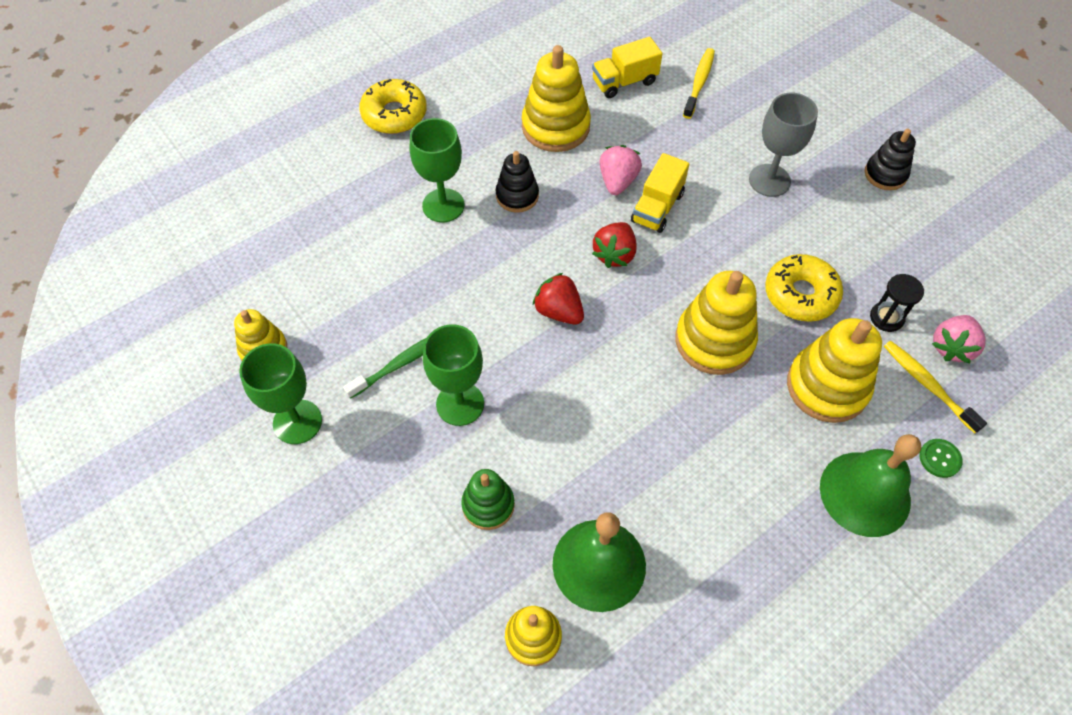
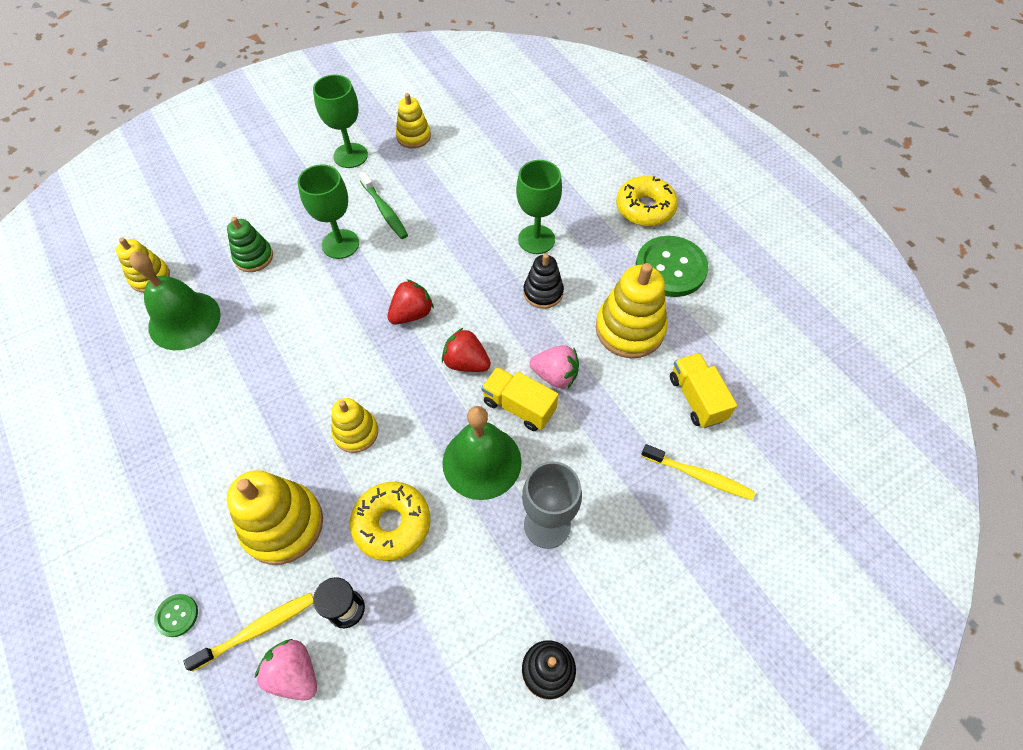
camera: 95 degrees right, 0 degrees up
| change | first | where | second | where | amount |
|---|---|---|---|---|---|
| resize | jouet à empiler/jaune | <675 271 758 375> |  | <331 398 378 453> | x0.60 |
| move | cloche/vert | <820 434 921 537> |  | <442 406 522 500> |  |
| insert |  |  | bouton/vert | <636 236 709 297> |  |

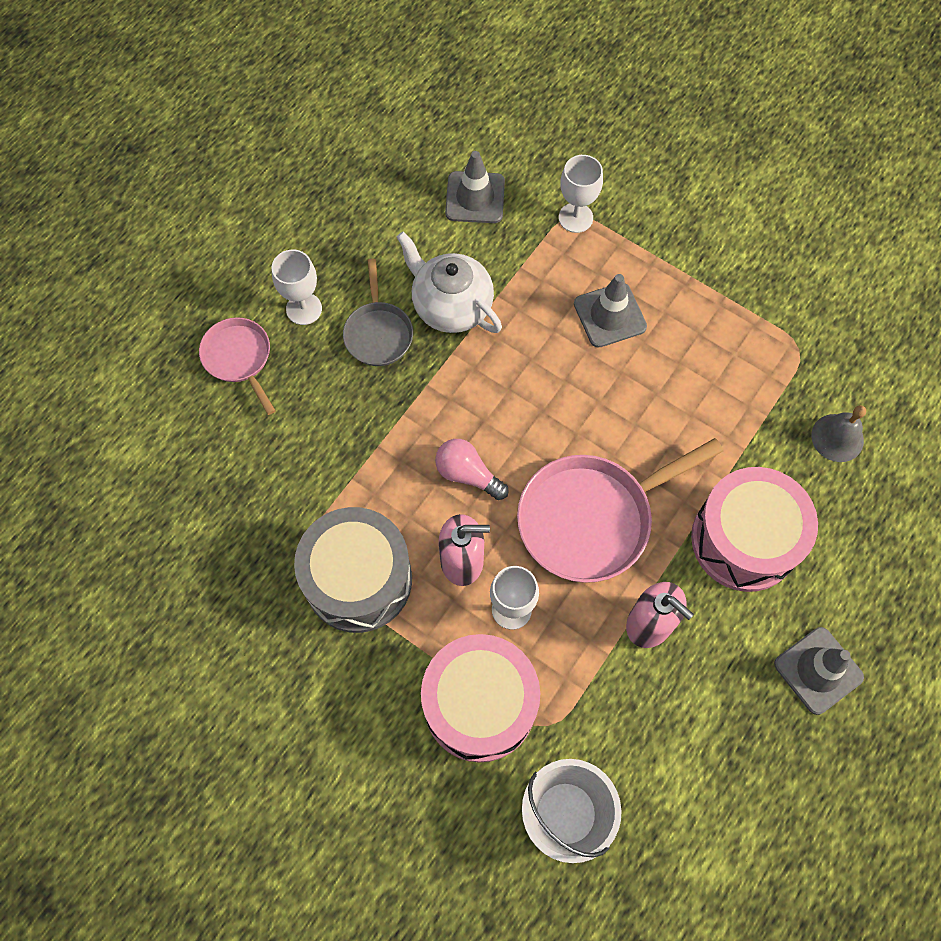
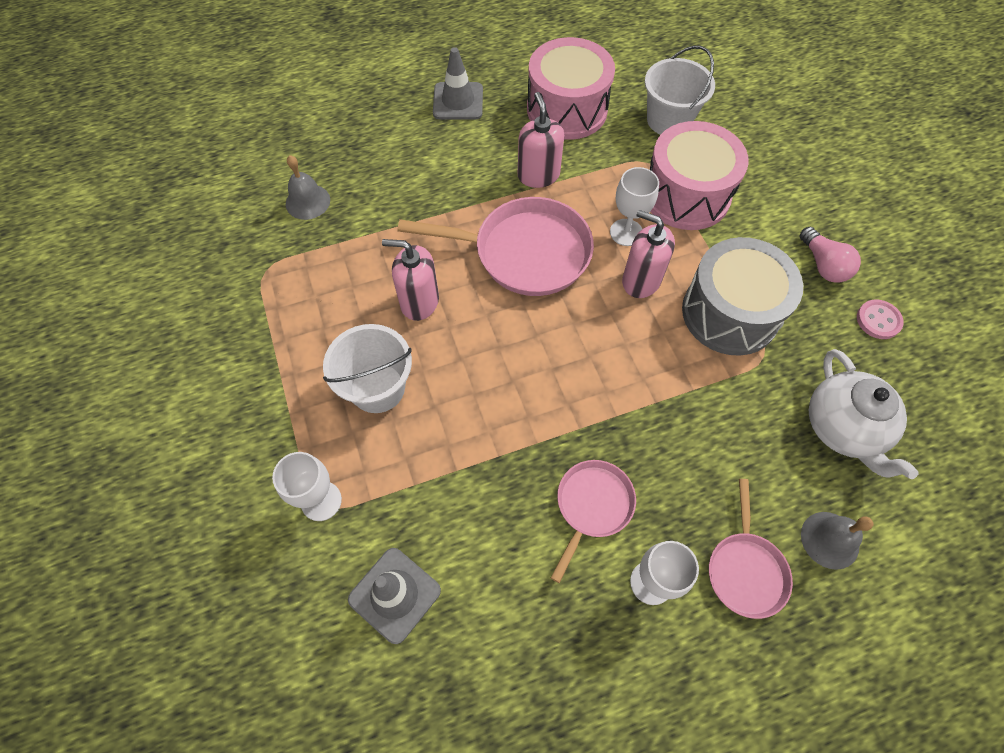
camera: 145 degrees left, 5 degrees down
| change | first | where | second | where | amount |
|---|---|---|---|---|---|
| move | théière/blanc | <397 231 502 333> |  | <809 349 919 479> |  |
| recolor | poêle/gris | <343 259 413 366> | poêle/rose | <551 460 636 583> |  |
| replace | cône de chantier/gris | <574 274 647 348> | seau/blanc | <323 324 412 413> |  |
| move | ampoule/rose | <435 439 509 500> |  | <800 227 861 283> |  |
| move | tambour/rose | <691 467 818 592> |  | <527 37 615 140> |  |
| insert |  |  | distributeur de savon/rose | <382 239 439 321> |  |
| insert |  |  | bouton/rose | <857 300 904 339> |  |
| insert |  |  | cloche/gris | <801 512 873 570> |  |

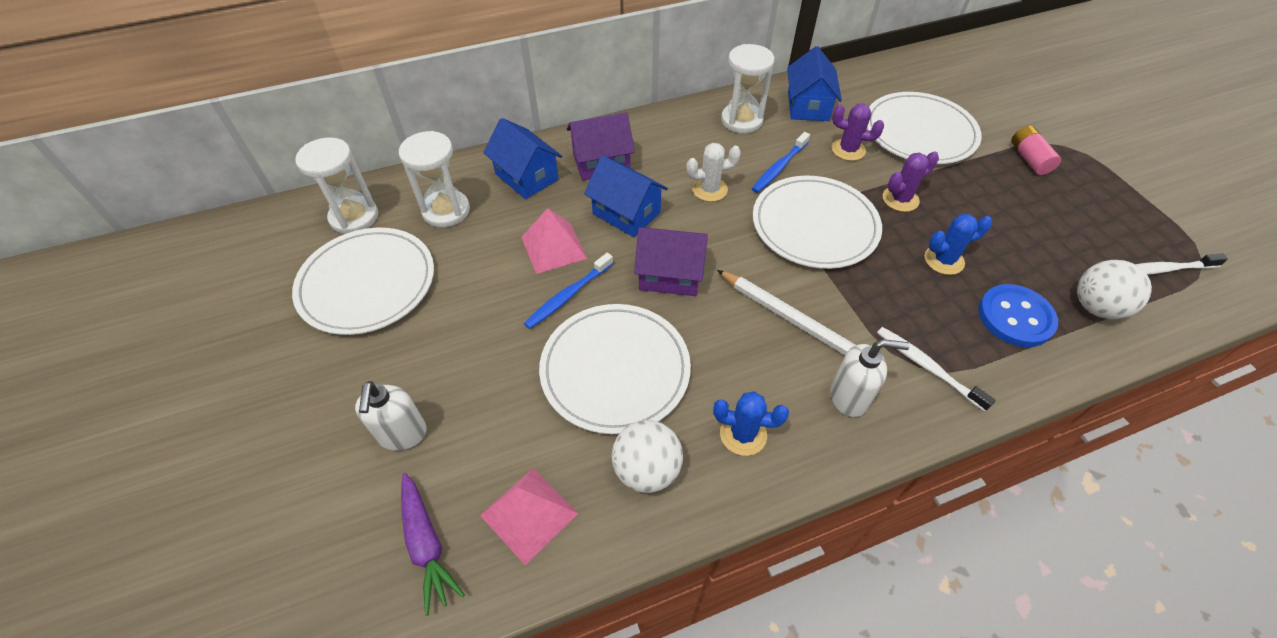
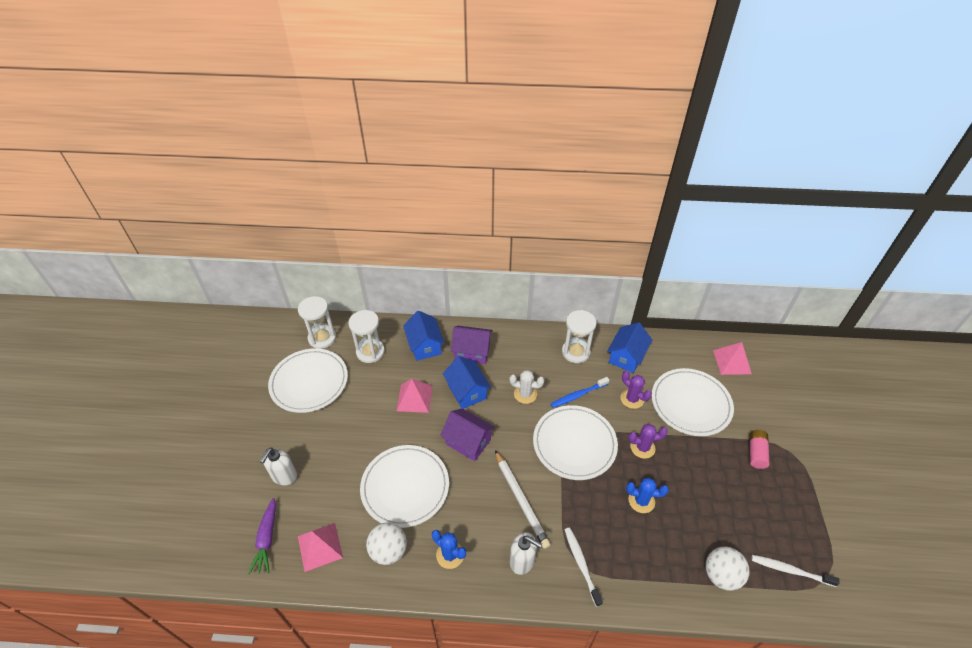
camera: 25 degrees right, 5 degrees down
| change | first | where | second | where | amount |
|---|---|---|---|---|---|
| delete | brosse à dents/bleu | <524 253 613 329> |  |  |  |
| delete | bouton/bleu | <978 284 1058 347> |  |  |  |
| insert |  |  | pyramide/rose | <713 342 752 375> |  |

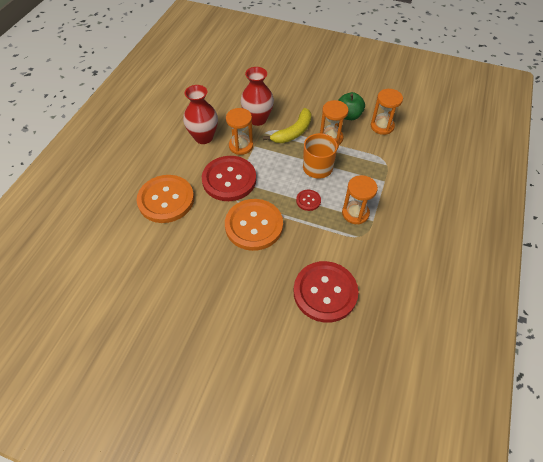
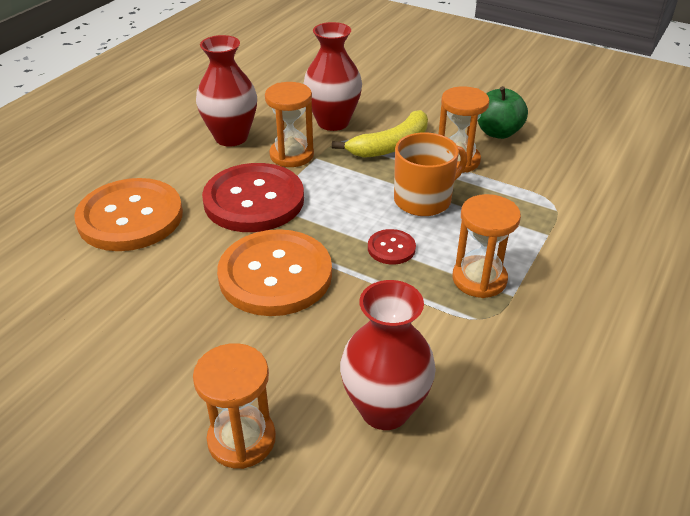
camera: 10 degrees right, 15 degrees down
| change | first | where | second | where | amount |
|---|---|---|---|---|---|
| move | sablier/orange | <371 89 403 135> |  | <193 343 276 469> |  |
| replace | bouton/rouge | <294 261 358 323> | vase/rouge | <340 280 436 430> |  |

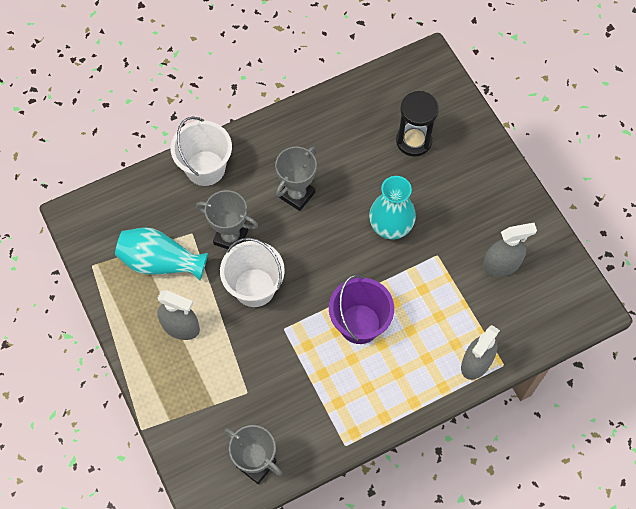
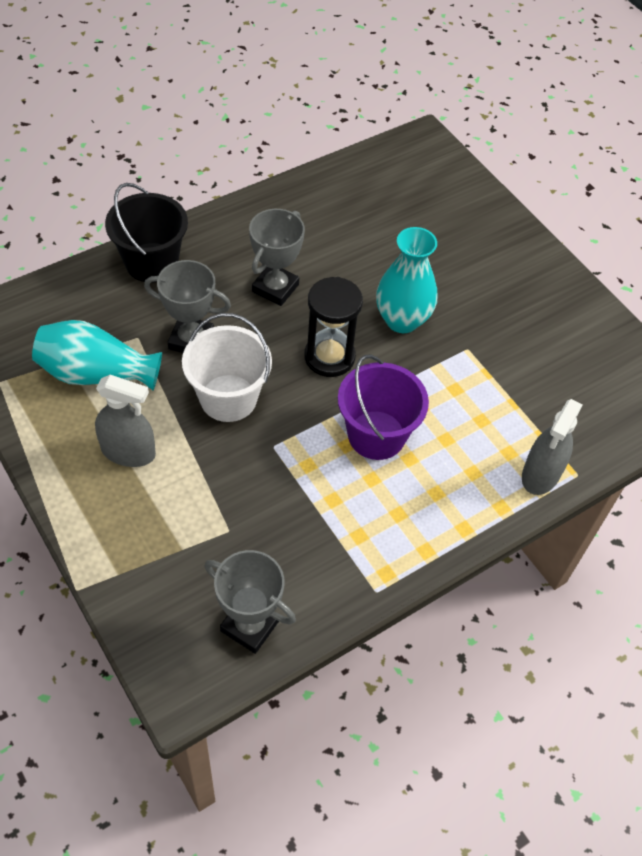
camera: 10 degrees left, 10 degrees down
| change | first | where | second | where | amount |
|---|---|---|---|---|---|
| move | sablier/noir | <396 91 439 157> |  | <304 277 363 377> |  |
| recolor | seau/blanc | <171 117 232 186> | seau/noir | <105 183 188 283> |  |
| delete | vaporisateur/gris | <483 223 537 276> |  |  |  |

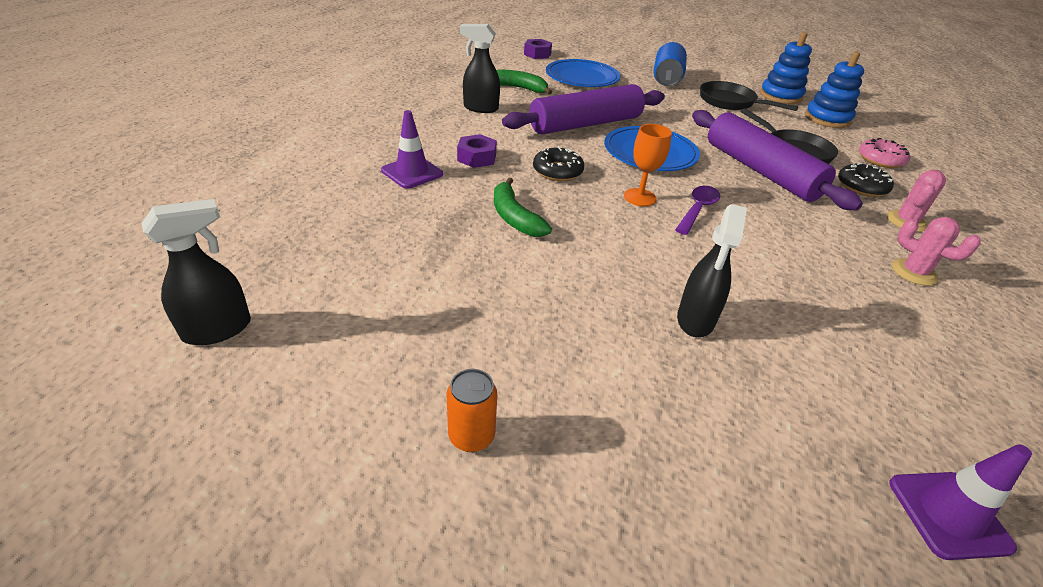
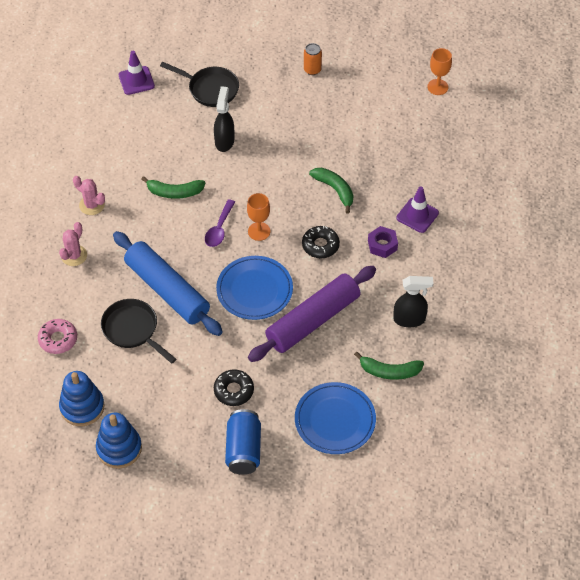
camera: 170 degrees right, 15 degrees up
| change | first | where | second | where | amount |
|---|---|---|---|---|---|
| delete | écrou/violet | <524 39 552 59> |  |  |  |
| move | poêle/noir | <700 81 798 111> |  | <160 62 239 107> |  |
| recolor | rouleau à pâtisserie/violet | <692 110 863 211> | rouleau à pâtisserie/bleu | <113 231 223 336> |  |
| move | beignet/noir | <838 163 894 197> |  | <214 369 254 406> |  |
| replace | vaporisateur/noir | <142 199 251 345> | verre à pied/orange | <427 48 452 95> |  |
| insert |  |  | banane/vert | <141 176 206 199> |  |

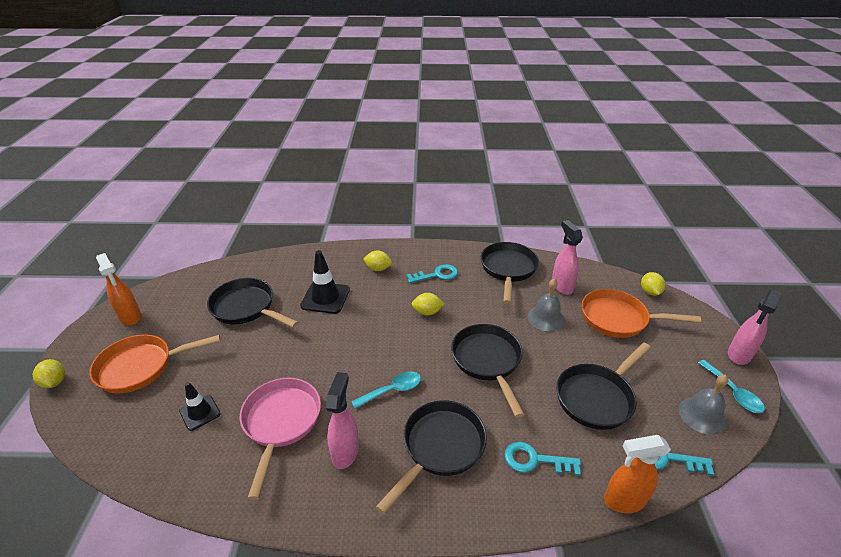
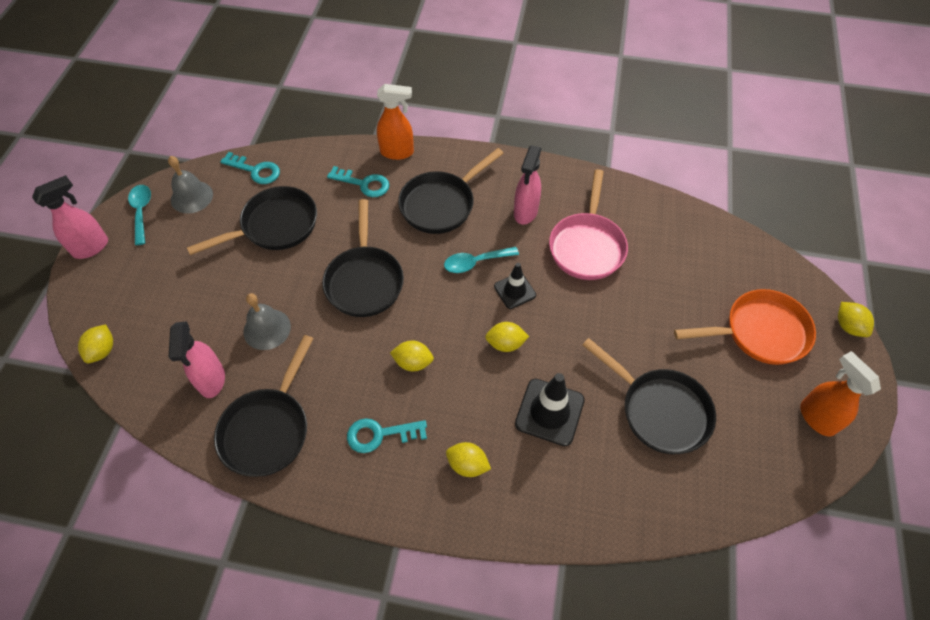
camera: 170 degrees left, 20 degrees up
| change | first | where | second | where | amount |
|---|---|---|---|---|---|
| delete | poêle/orange | <581 289 701 338> |  |  |  |
| move | cône de chantier/noir | <179 382 221 431> |  | <494 263 536 309> |  |
| move | vaporisateur/orange | <604 435 671 513> |  | <377 84 414 160> |  |
| insert |  |  | citron/jaune | <485 322 529 352> |  |

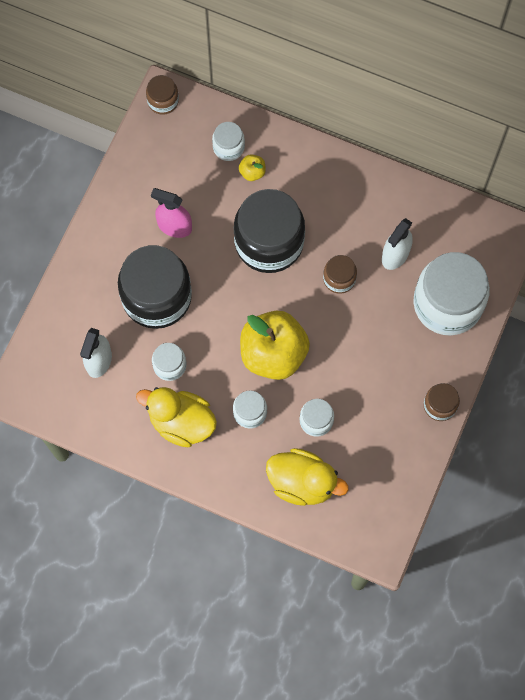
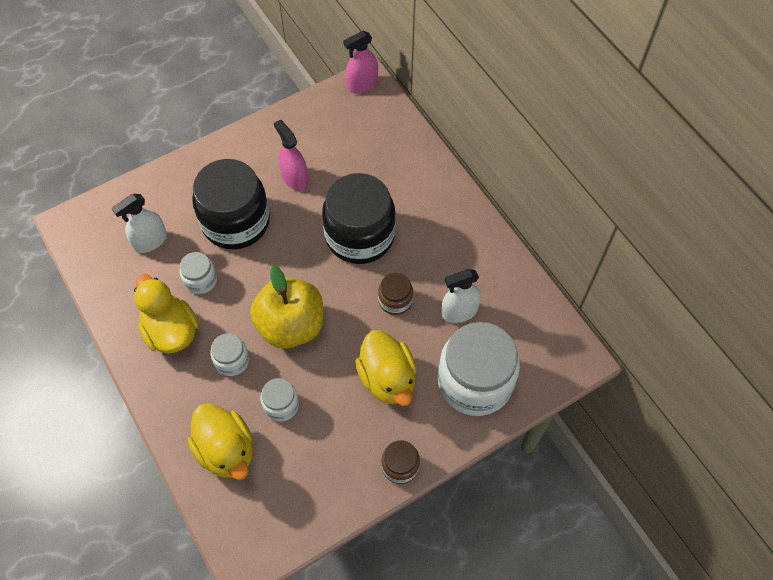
camera: 35 degrees right, 10 degrees down
| change | first | where | second | where | amount |
|---|---|---|---|---|---|
| replace | bocal/marron | <146 75 179 115> | vaporisateur/rose | <343 31 378 94> |  |
| delete | bocal/blanc | <212 122 245 161> |  |  |  |
| delete | pomme/jaune | <239 154 266 181> |  |  |  |
| insert |  |  | canard/jaune | <355 330 416 406> |  |

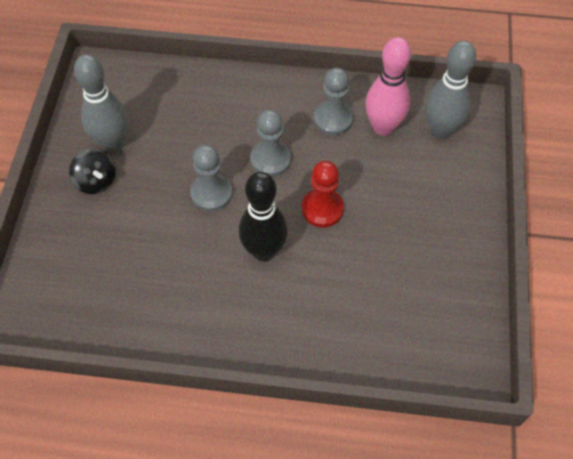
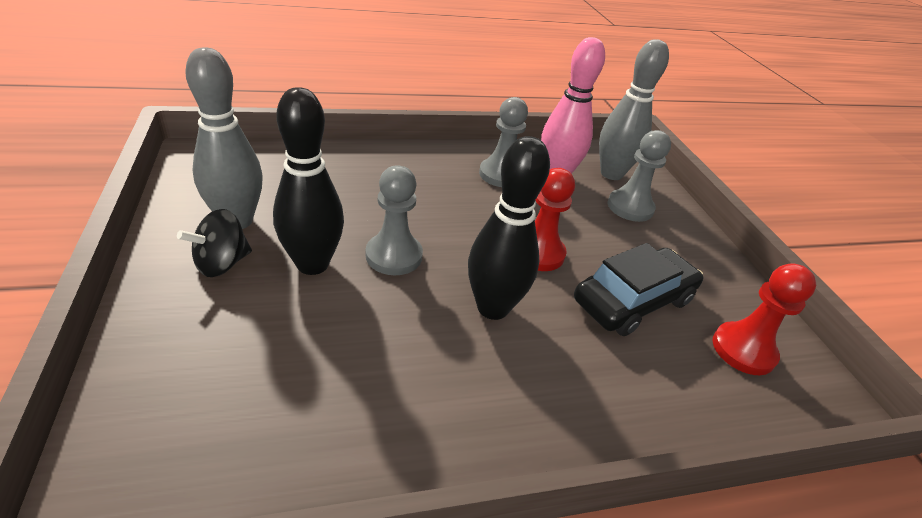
camera: 25 degrees left, 20 degrees down
| change | first | where | second | where | amount |
|---|---|---|---|---|---|
| move | pion/gris | <251 109 291 177> |  | <608 130 671 222> |  |
| rotate | toupie/noir | <69 148 116 194> |  | <177 209 252 277> | 105 degrees clockwise |
| insert |  |  | quille/noir | <273 87 344 275> |  |
| insert |  |  | voiture/noir | <574 243 703 336> |  |
| insert |  |  | pion/rouge | <713 263 816 375> |  |

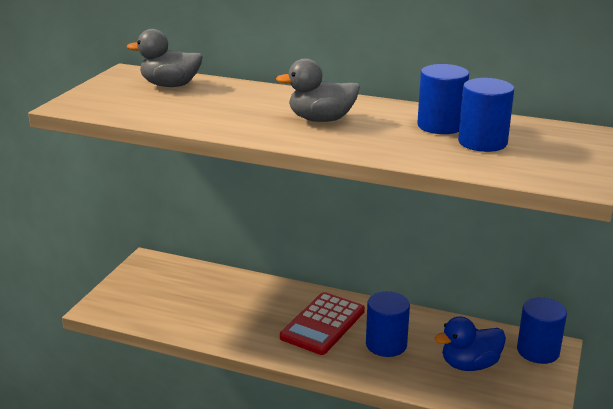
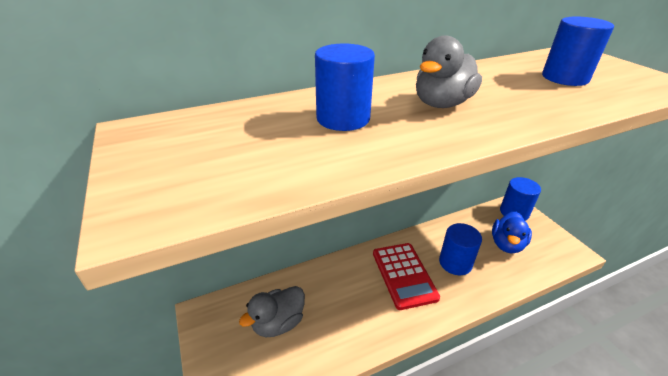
camera: 45 degrees left, 10 degrees up
| change | first | where | second | where | amount |
|---|---|---|---|---|---|
| move | canard/gris | <127 29 203 87> |  | <239 286 305 337> |  |
| move | cylindre/bleu | <417 64 469 134> |  | <315 43 375 131> |  |

